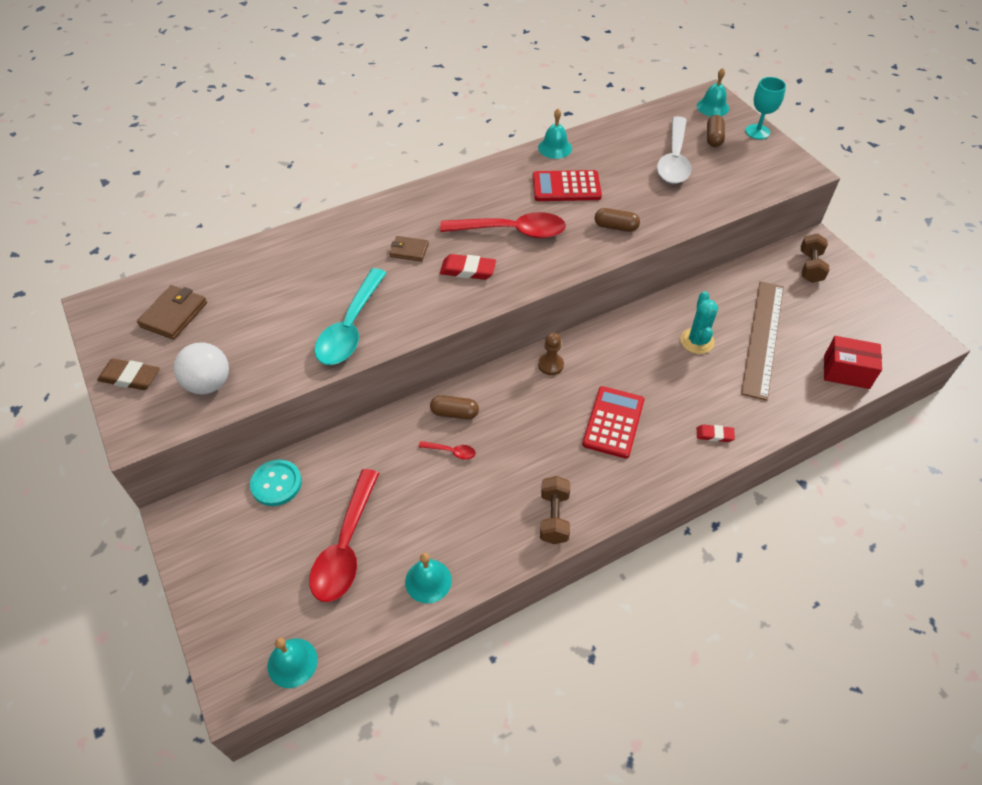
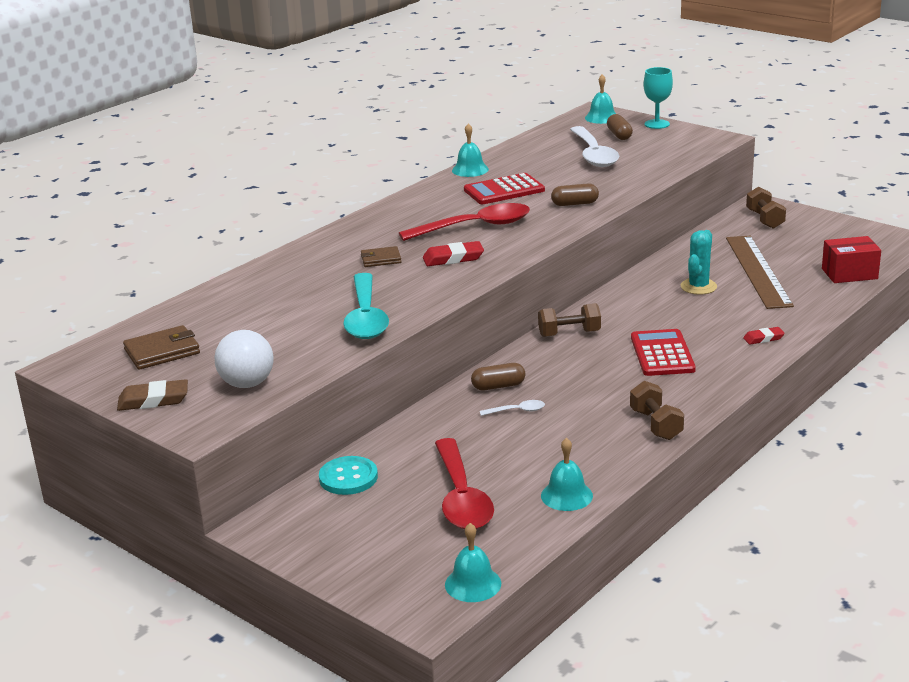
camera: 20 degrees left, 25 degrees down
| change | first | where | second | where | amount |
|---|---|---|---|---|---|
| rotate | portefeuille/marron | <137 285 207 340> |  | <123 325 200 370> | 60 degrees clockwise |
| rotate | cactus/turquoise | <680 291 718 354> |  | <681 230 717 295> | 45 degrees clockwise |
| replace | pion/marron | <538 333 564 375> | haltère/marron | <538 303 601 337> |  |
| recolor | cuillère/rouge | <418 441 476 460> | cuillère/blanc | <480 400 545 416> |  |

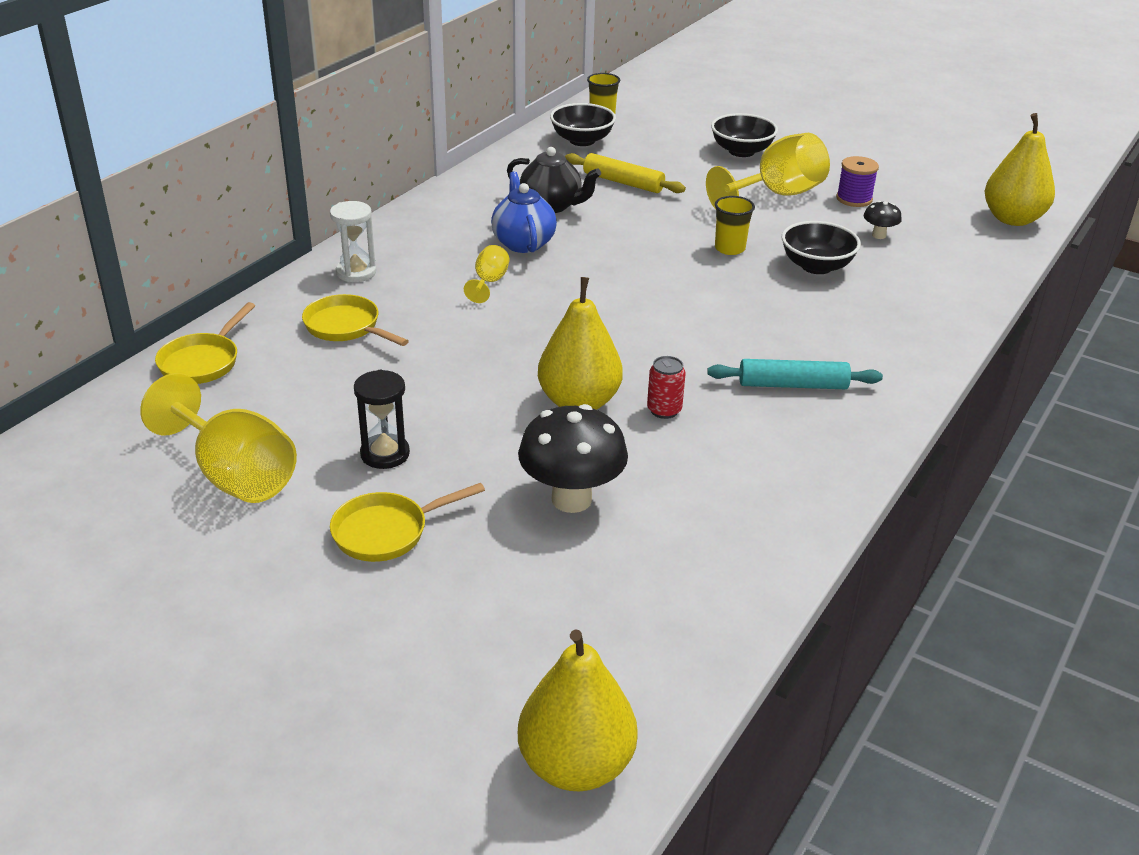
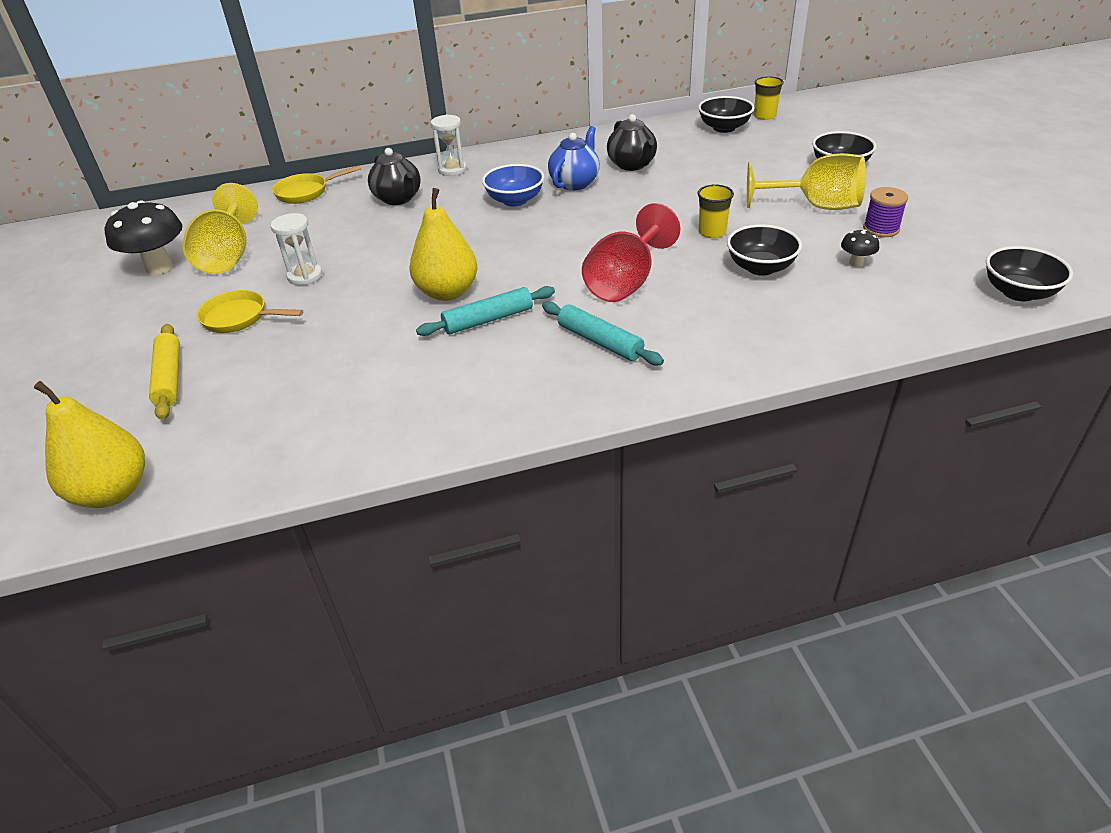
camera: 45 degrees right, 5 degrees up
| change | first | where | second | where | amount |
|---|---|---|---|---|---|
| replace | poire/jaune | <985 113 1055 226> | bol/noir | <986 246 1073 301> |  |
| move | rouleau à pâtisserie/jaune | <565 153 686 193> |  | <149 324 180 420> |  |
| replace | verre à pied/jaune | <464 245 509 303> | bol/bleu | <482 164 544 207> |  |
| replace | poêle/jaune | <302 294 409 346> | théière/noir | <368 148 421 205> |  |
| replace | canette/rouge | <647 356 686 419> | rouleau à pâtisserie/turquoise | <416 286 555 336> |  |
| recolor | sablier/noir | <354 370 410 469> | sablier/blanc | <271 213 322 285> |  |
| move | champignon/noir | <518 404 628 513> |  | <104 201 182 275> |  |
| insert |  |  | verre à pied/rouge | <582 203 680 302> |  |

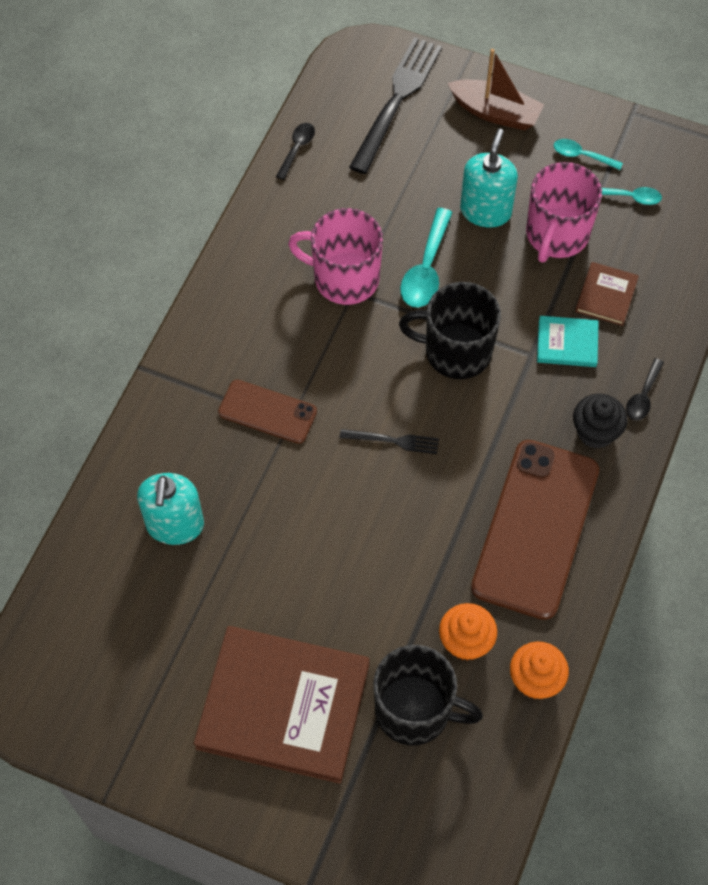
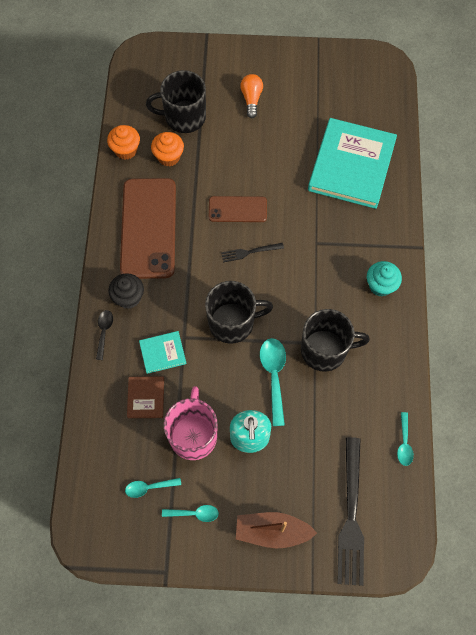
camera: 160 degrees right, 5 degrees up
| change | first | where | second | where | amount |
|---|---|---|---|---|---|
| recolor | cuillère/noir | <276 123 315 180> | cuillère/turquoise | <397 412 414 466> |  |
| recolor | tasse/rose | <288 208 383 305> | tasse/noir | <301 309 370 372> |  |
| move | téléphone/marron | <218 380 317 444> |  | <209 196 267 222> |  |
| replace | distributeur de savon/turquoise | <137 473 204 545> | livre/turquoise | <308 118 397 209> |  |
| replace | livre/marron | <194 626 370 784> | ampoule/orange | <240 74 263 118> |  |
| insert |  |  | muffin/turquoise | <367 261 402 296> |  |

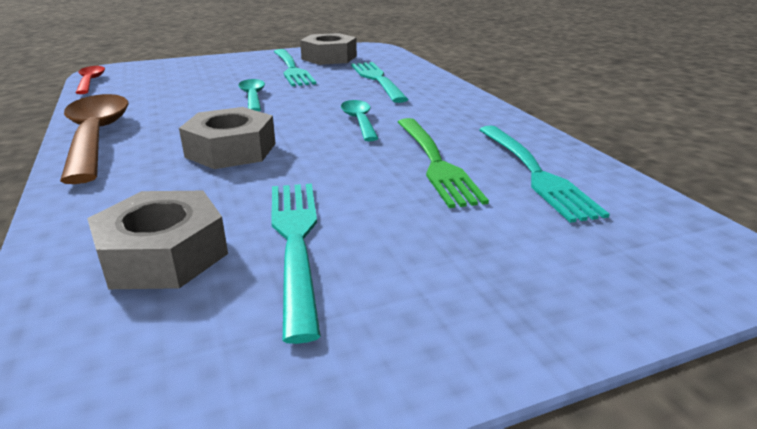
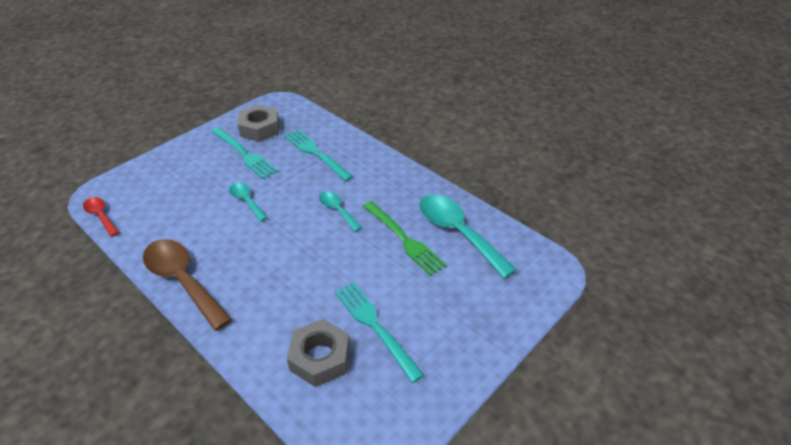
camera: 25 degrees left, 15 degrees up
| change | first | where | second | where | amount |
|---|---|---|---|---|---|
| delete | écrou/gris | <179 107 276 169> |  |  |  |
| replace | fourchette/turquoise | <479 126 610 223> | cuillère/turquoise | <420 194 517 278> |  |

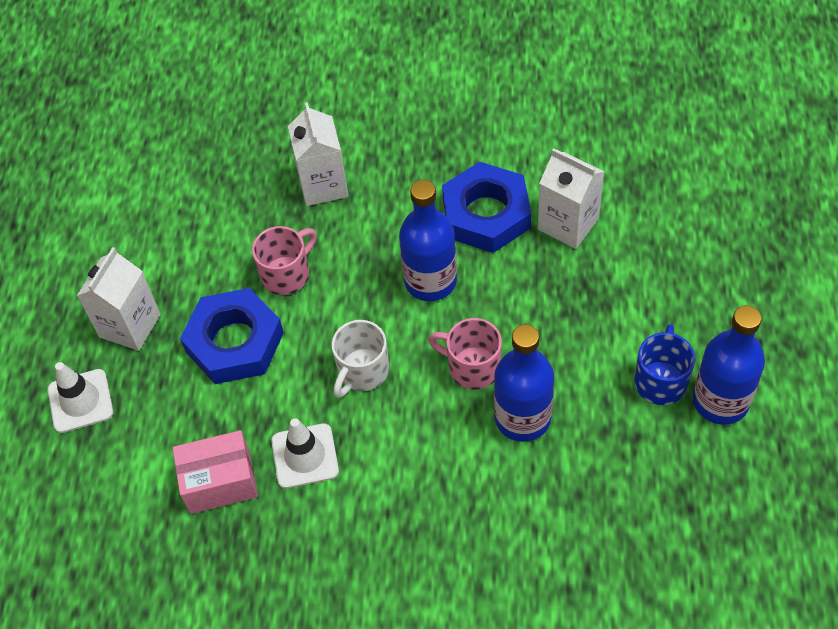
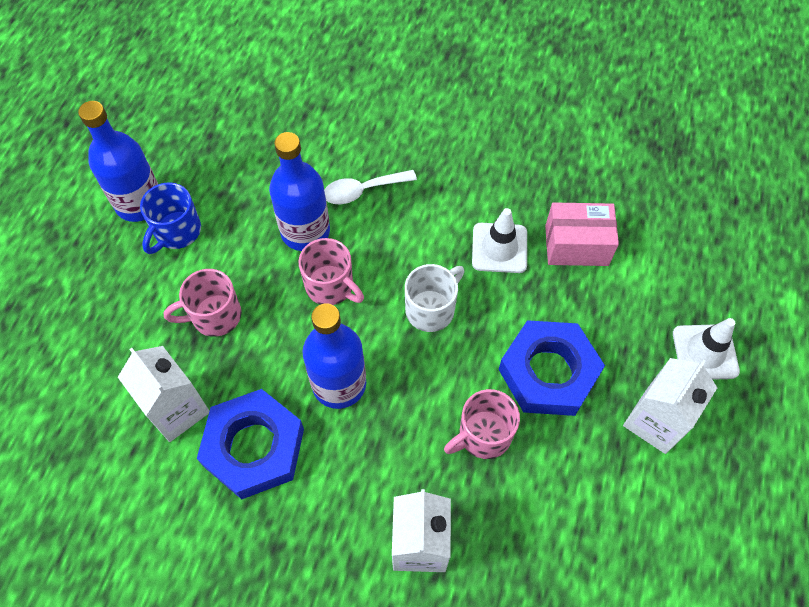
camera: 170 degrees left, 5 degrees up
| change | first | where | second | where | amount |
|---|---|---|---|---|---|
| insert |  |  | cuillère/blanc | <324 170 417 204> |  |
| insert |  |  | tasse/rose | <164 269 241 337> |  |

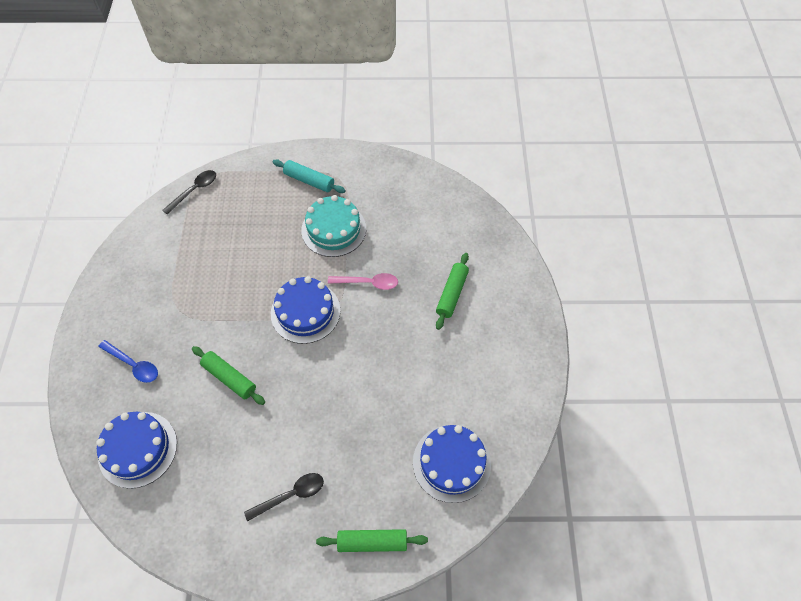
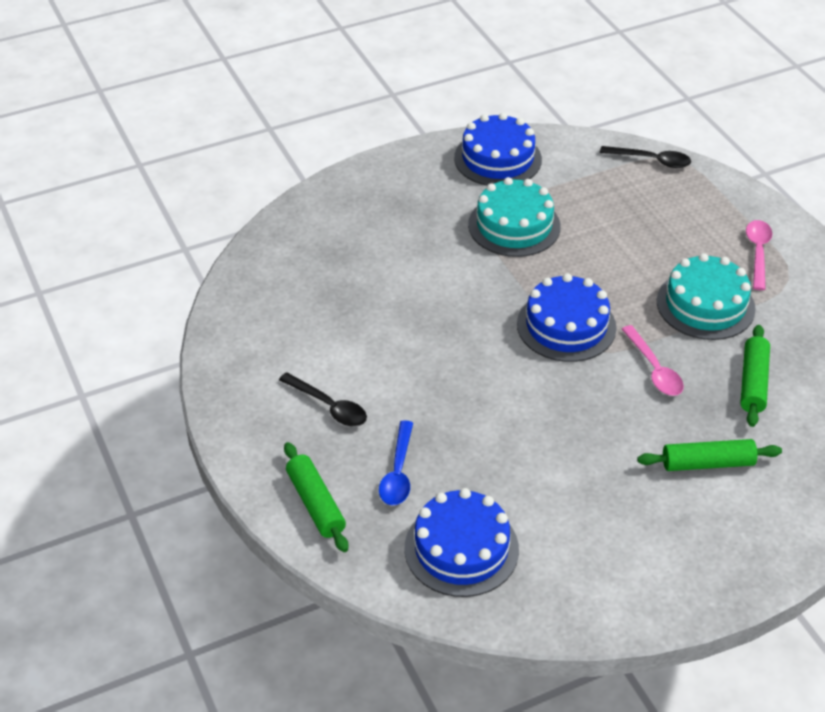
camera: 65 degrees right, 15 degrees down
| change | first | where | second | where | amount |
|---|---|---|---|---|---|
| replace | rouleau à pâtisserie/turquoise | <273 159 346 193> | cuillère/rose | <746 220 773 290> |  |
| move | cuillère/bleu | <98 340 158 383> |  | <379 420 413 505> |  |
| move | rouleau à pâtisserie/vert | <192 346 265 405> |  | <740 325 770 427> |  |
| move | gâteau/bleu | <96 412 177 489> |  | <454 113 542 186> |  |
| insert |  |  | gâteau/turquoise | <468 177 561 257> |  |

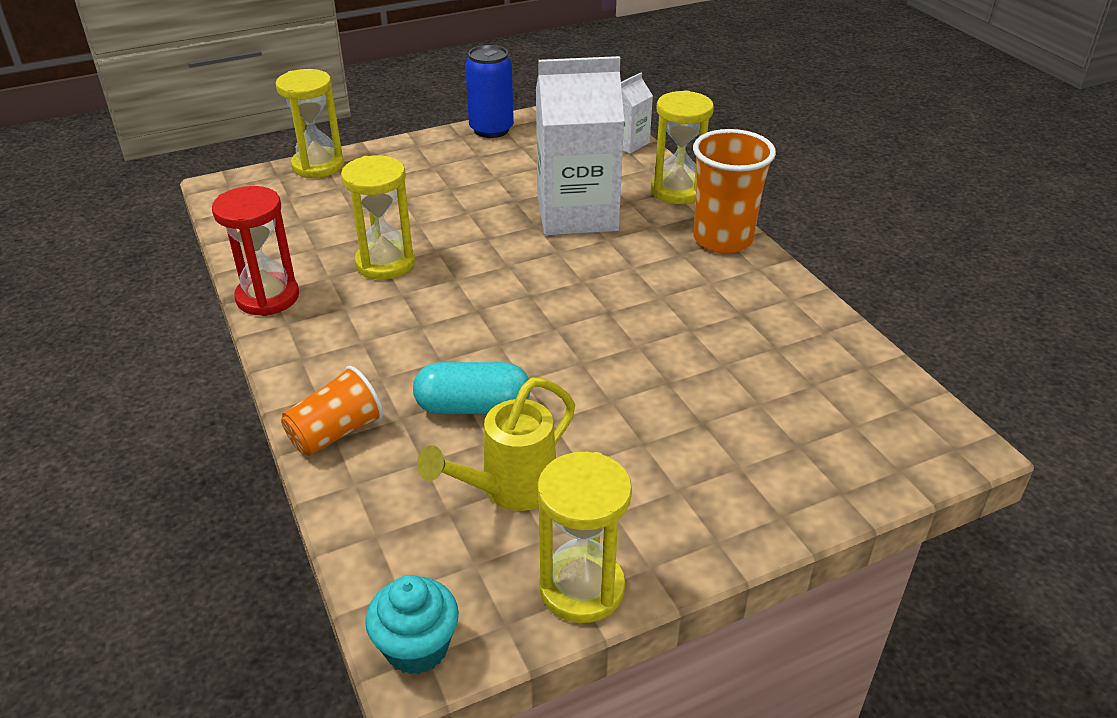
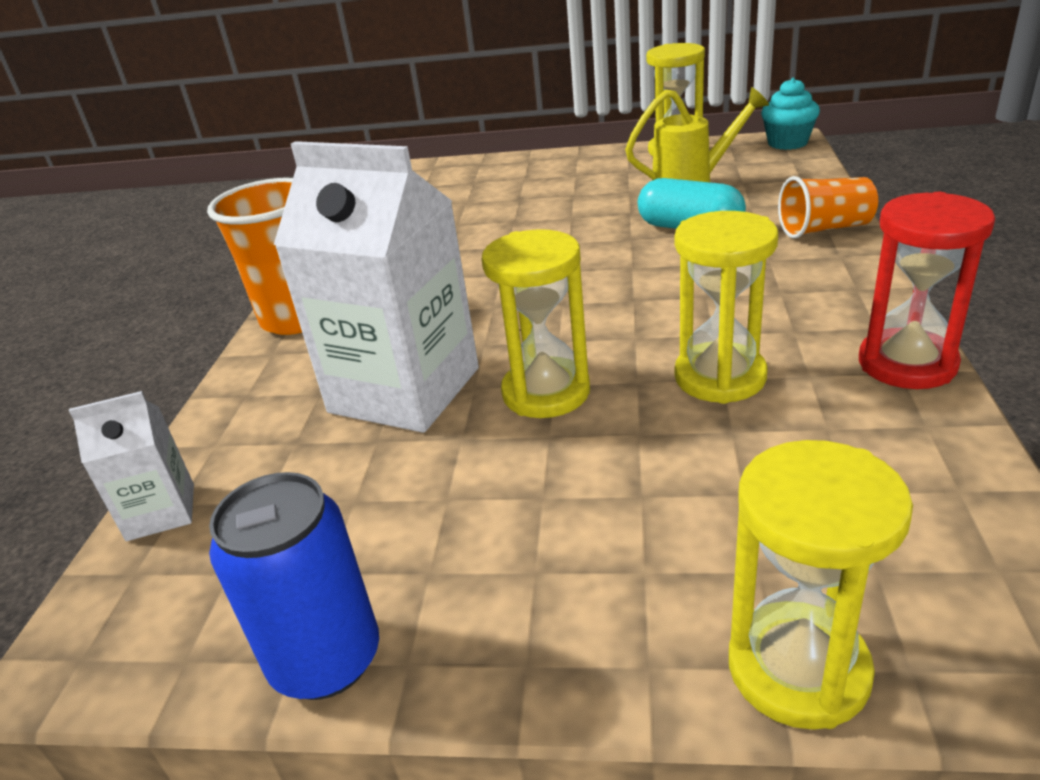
camera: 145 degrees left, 5 degrees down
| change | first | where | second | where | amount |
|---|---|---|---|---|---|
| move | sablier/jaune | <651 90 714 204> |  | <482 229 590 418> |  |

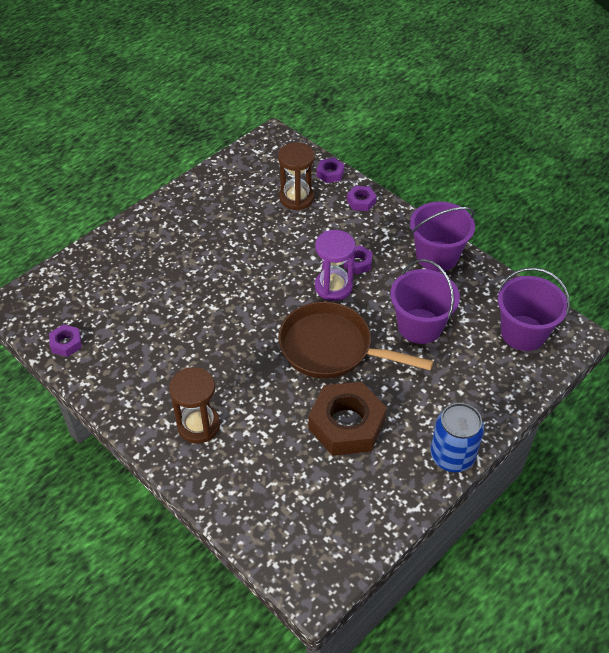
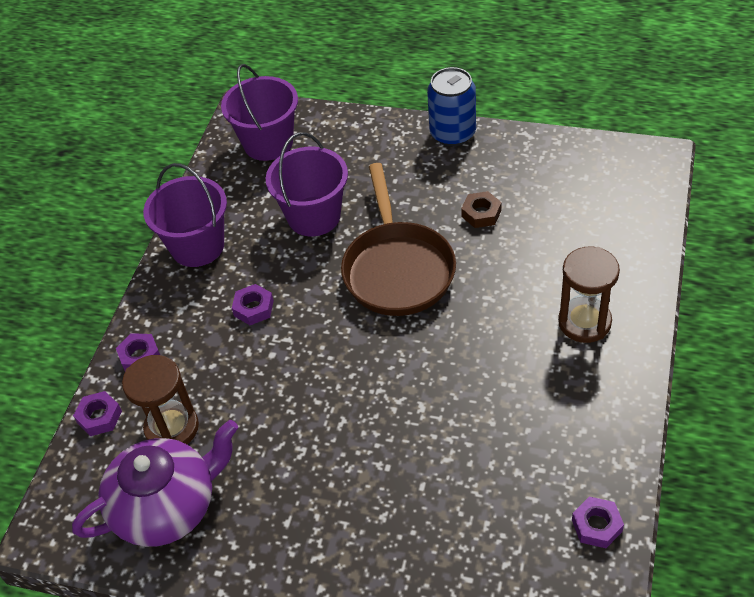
camera: 115 degrees left, 0 degrees up
| change | first | where | second | where | amount |
|---|---|---|---|---|---|
| delete | sablier/violet | <315 230 355 301> |  |  |  |
| resize | écrou/marron | <308 382 387 456> |  | <461 191 502 228> | x0.47 |
| insert |  |  | théière/violet | <72 420 238 547> |  |

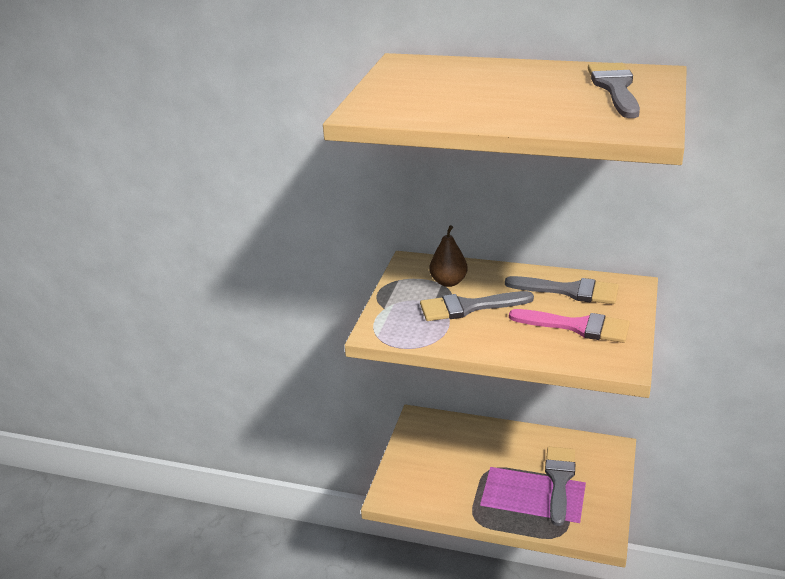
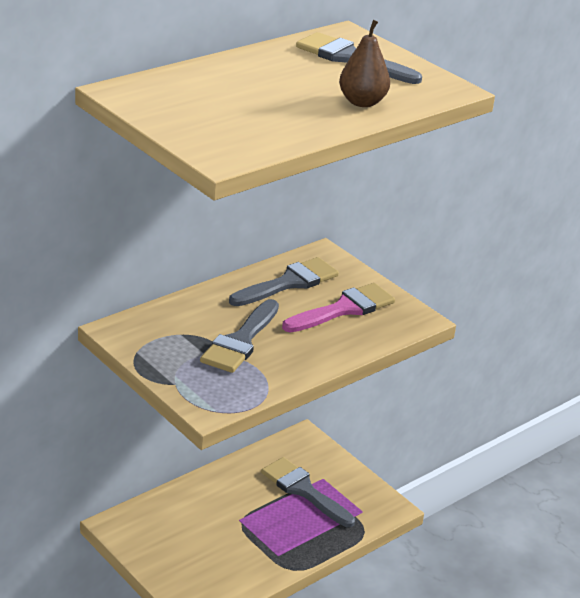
camera: 60 degrees left, 0 degrees up
| change | first | where | second | where | amount |
|---|---|---|---|---|---|
| move | poire/marron | <429 225 468 287> |  | <339 20 390 107> |  |

